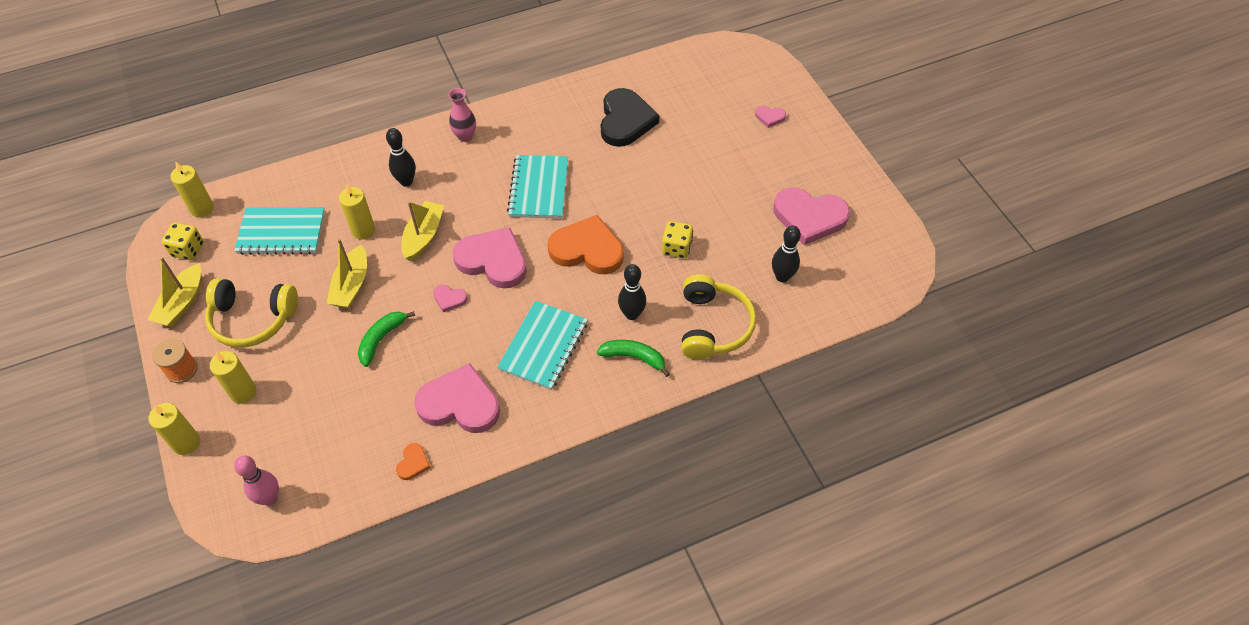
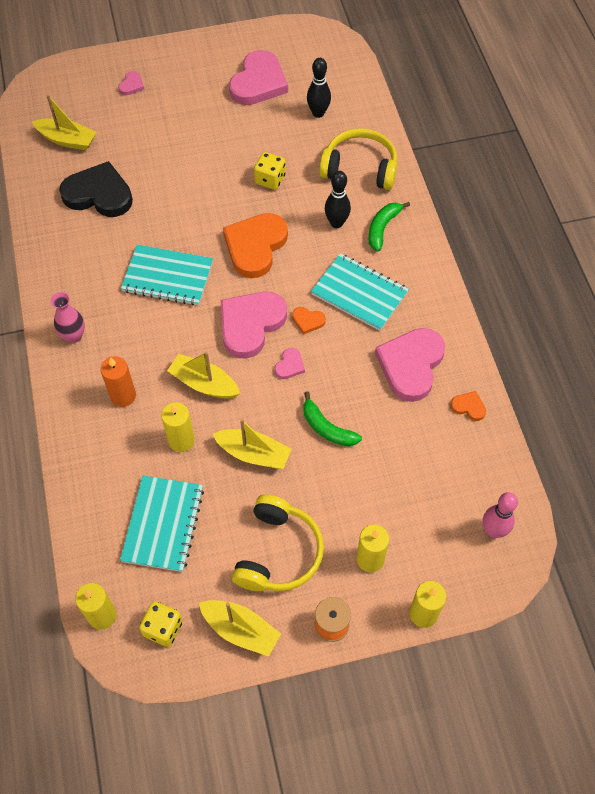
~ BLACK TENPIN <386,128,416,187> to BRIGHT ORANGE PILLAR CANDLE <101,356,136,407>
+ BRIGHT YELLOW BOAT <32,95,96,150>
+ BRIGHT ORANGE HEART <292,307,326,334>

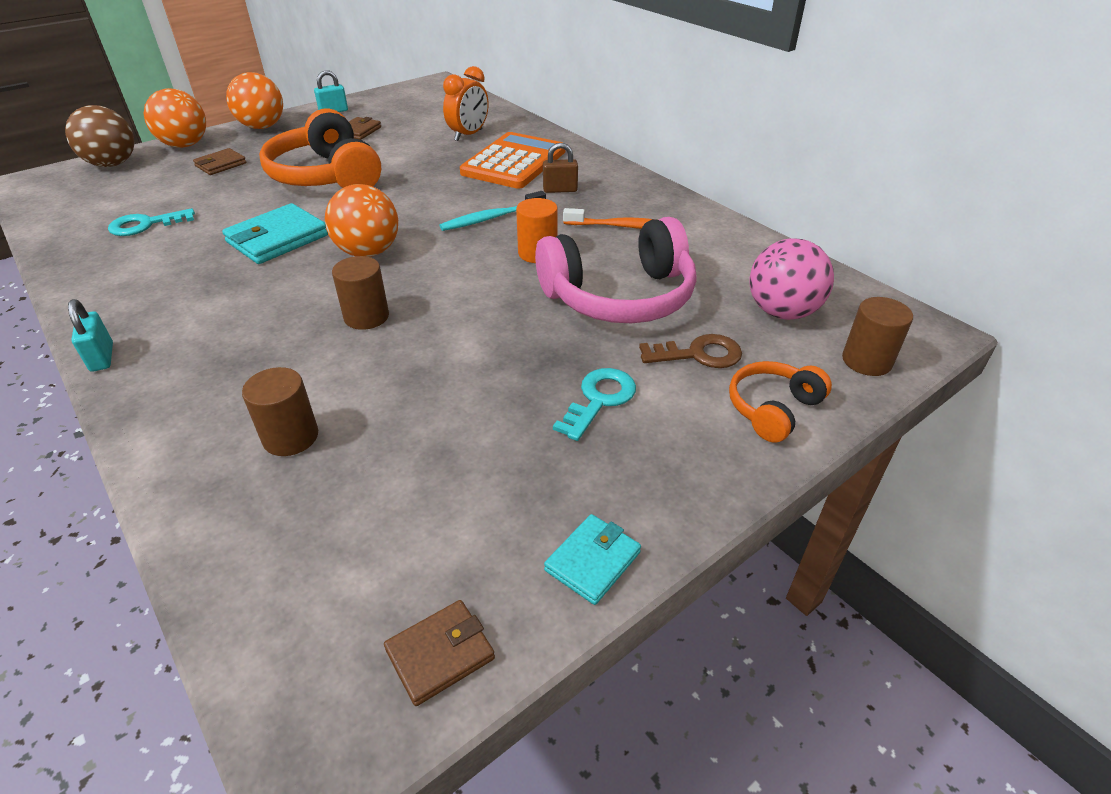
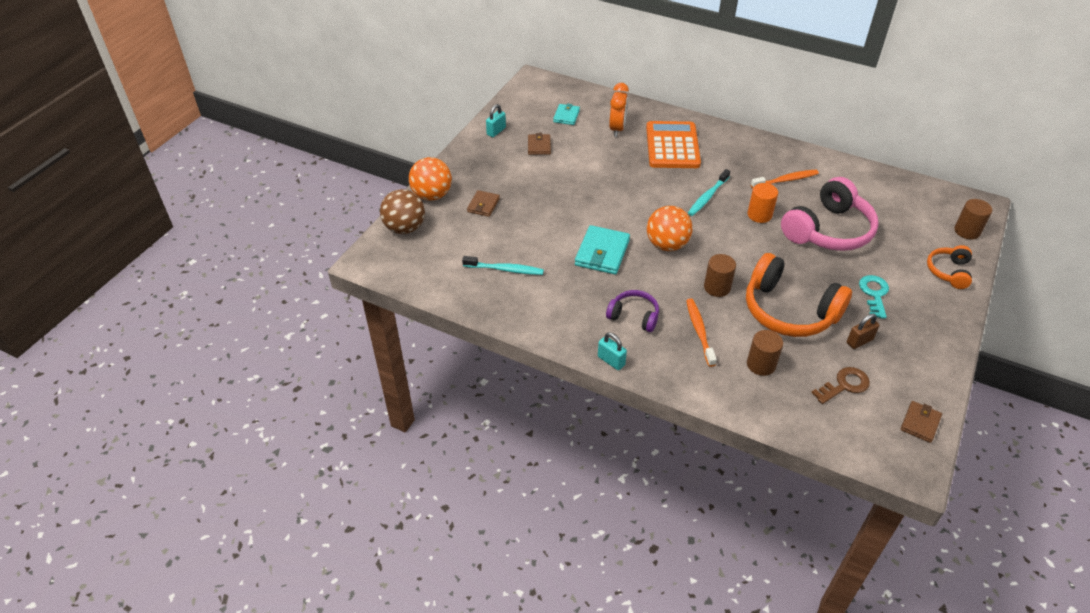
~ TEAL DOOR KEY <108,208,195,236> to TEAL TOOTH BRUSH <462,256,544,275>
- BRIGHT ORANGE PLAY BALL <226,72,283,129>
~ BRIGHT ORANGE HEADPHONES <259,108,381,188> to <746,253,852,337>
~ DARK BROWN SMALL LOCK <543,143,578,193> to <847,314,880,349>
~ TEAL WALLET <544,514,641,605> to <553,103,580,125>
~ DARK BROWN DOOR KEY <639,334,742,368> to <811,367,870,404>
- ROSE-PINK PLAY BALL <749,238,834,320>
+ PURPLE HEADPHONES <606,290,659,332>
+ BRIGHT ORANGE TOOTH BRUSH <686,299,717,367>

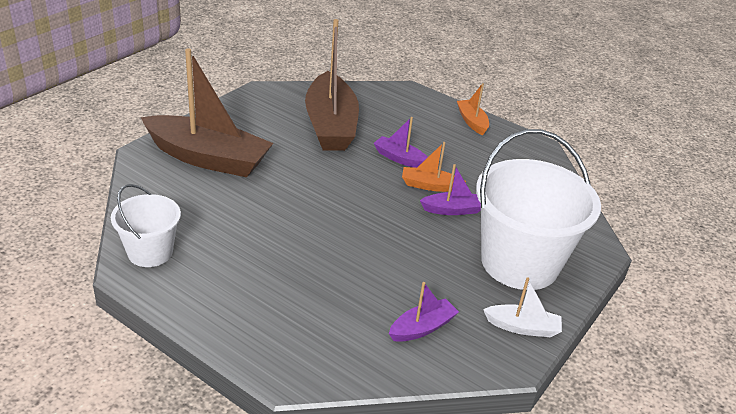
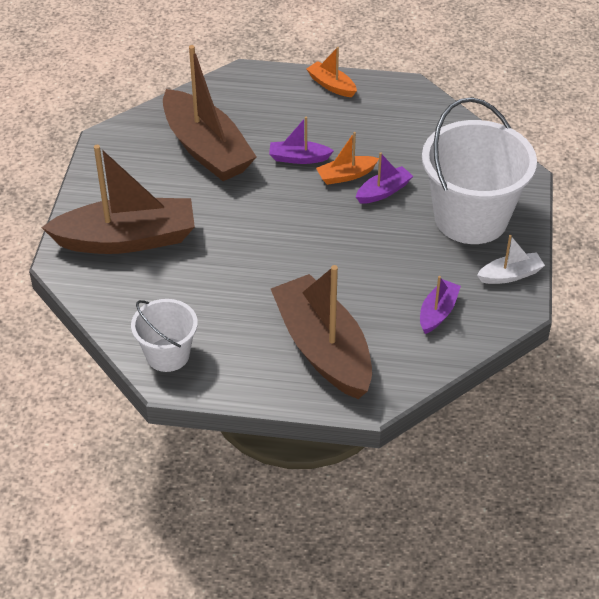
+ DARK BROWN BOAT <271,265,372,399>

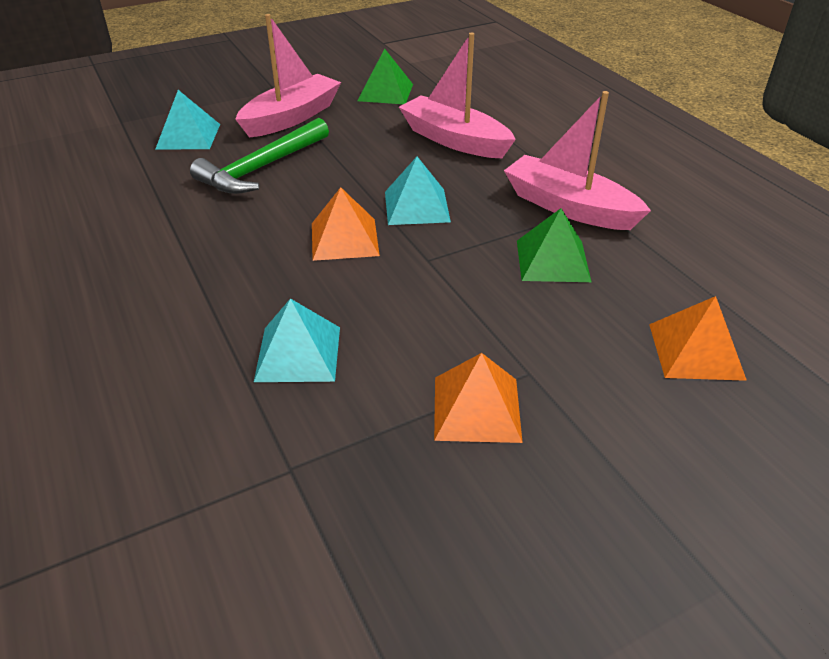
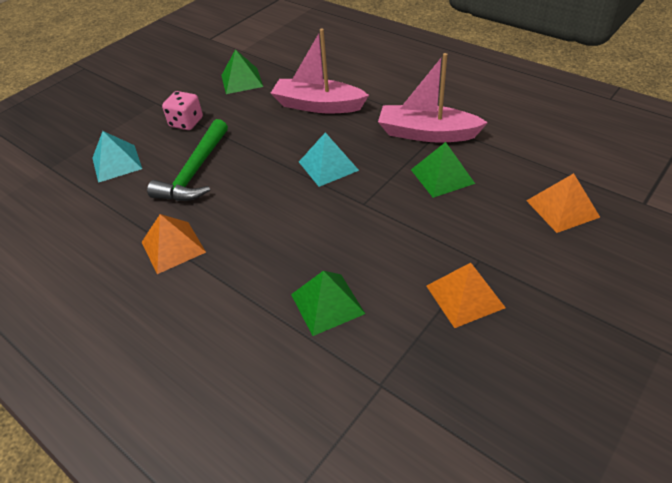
~ ROSE-PINK BOAT <235,14,341,138> to ROSE-PINK GAME DIE <162,91,203,130>
~ TEAL PYRAMID SHAPE <254,298,340,382> to LEAF-GREEN PYRAMID SHAPE <291,271,365,336>
~ BRIGHT ORANGE PYRAMID SHAPE <312,187,380,261> to <142,214,206,274>

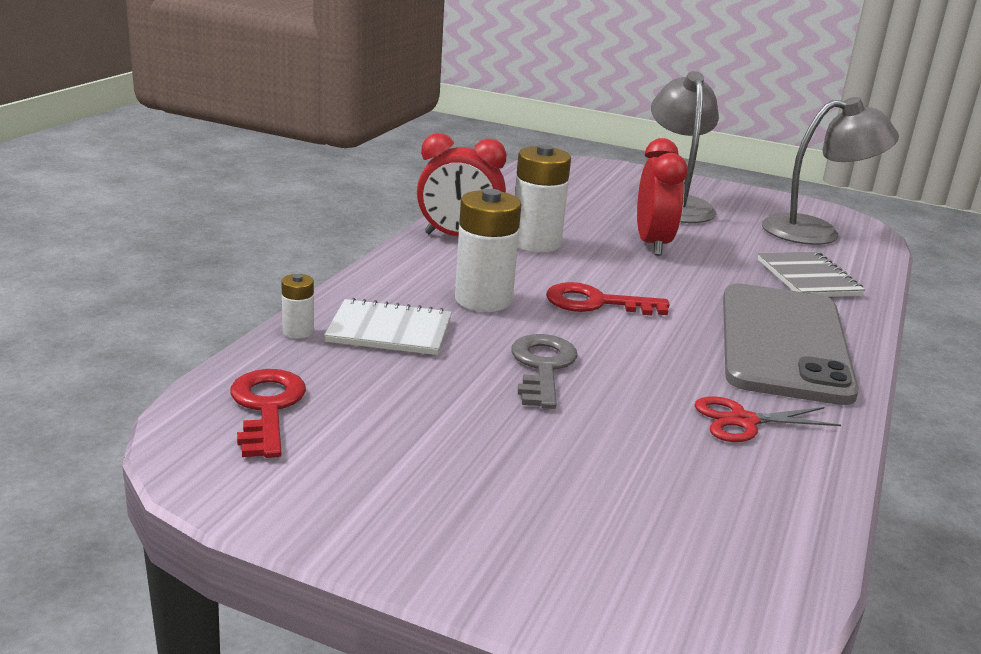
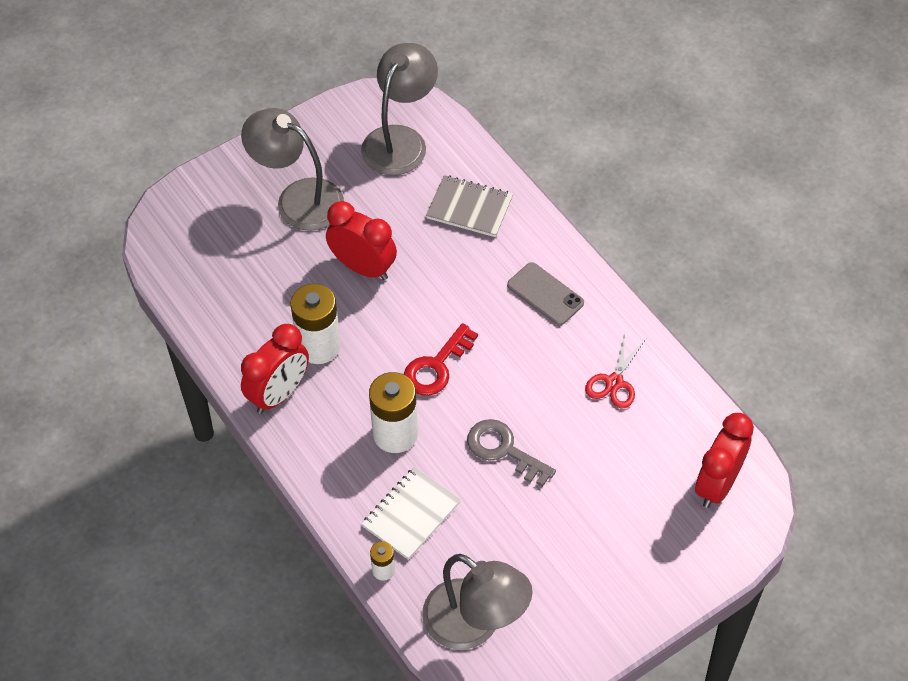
~ SCARLET DOOR KEY <230,369,306,458> to GREY DESK LAMP <422,554,532,649>
~ GREY SMARTPHONE <723,283,859,405> = <507,262,584,325> x0.48
+ SCARLET ALARM CLOCK <695,413,754,508>

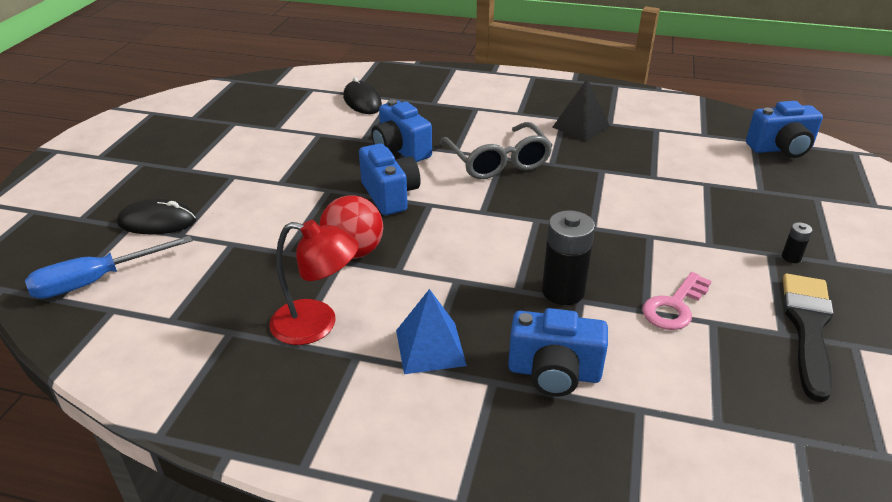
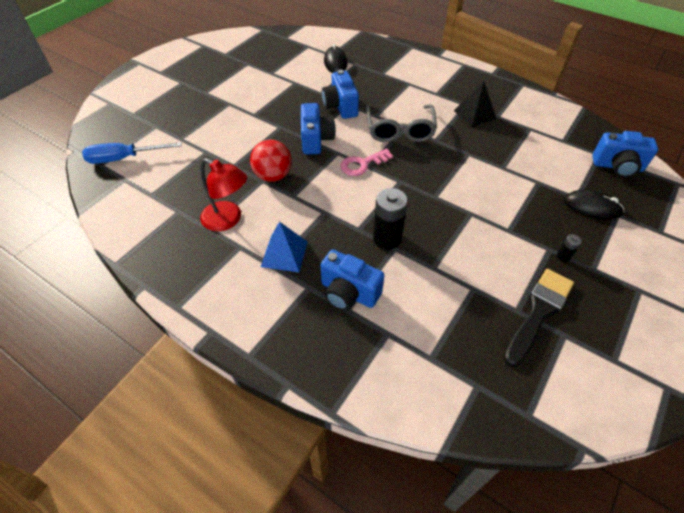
~ BLACK MOUSE <117,199,196,234> to <564,190,624,220>
~ ROSE-PINK DOOR KEY <642,272,711,330> to <340,148,393,176>

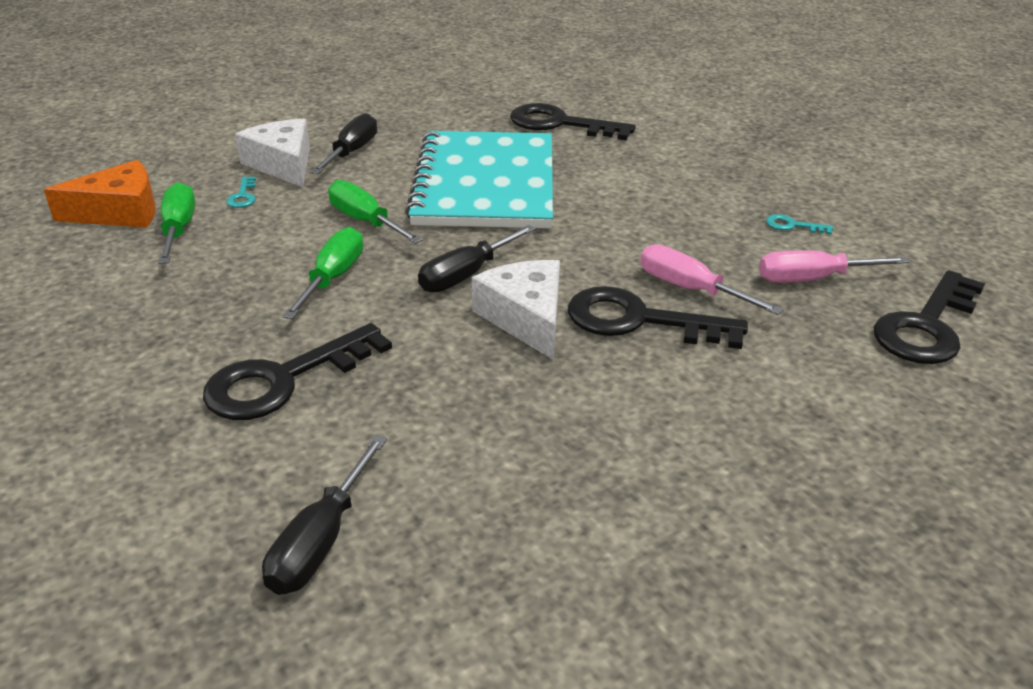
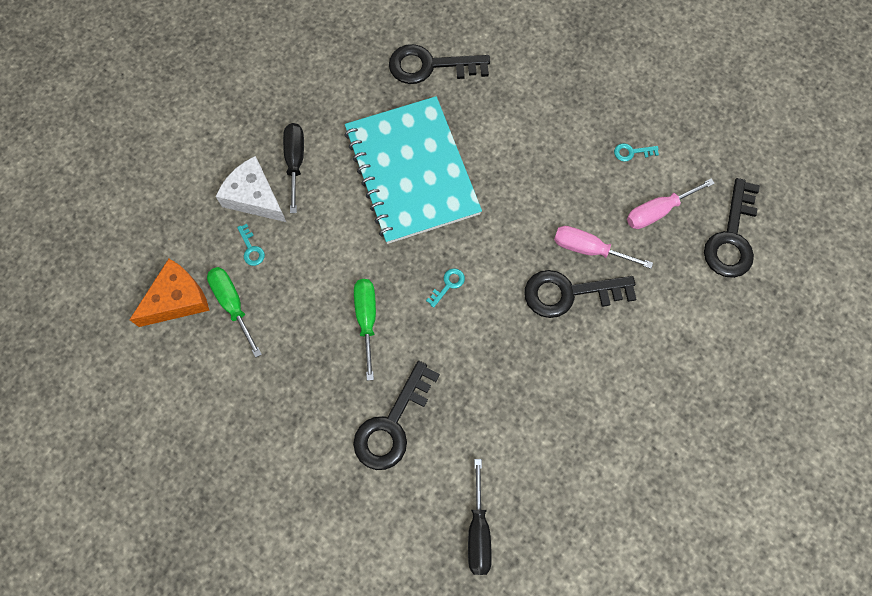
- LEAF-GREEN FLAT SCREWDRIVER <328,180,423,244>
~ BLACK FLAT SCREWDRIVER <418,225,536,293> to TEAL DOOR KEY <426,268,465,308>
- WHITE CHEESE WEDGE <472,260,560,360>

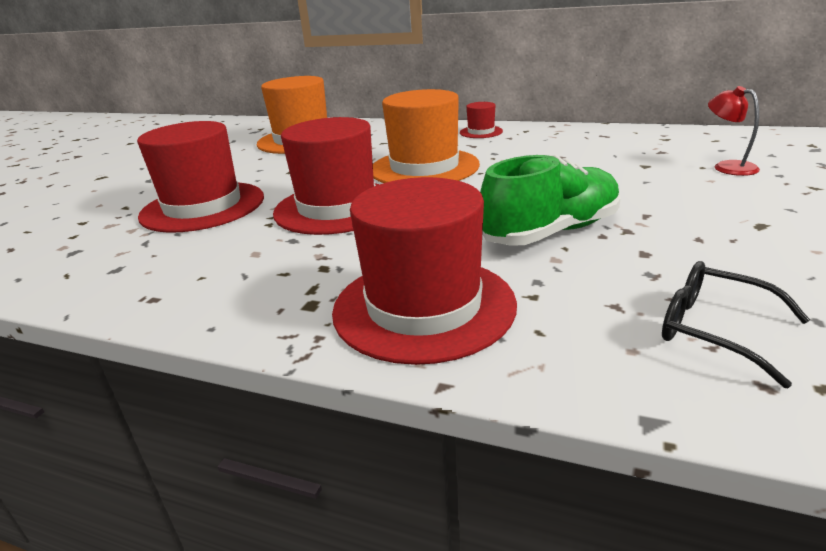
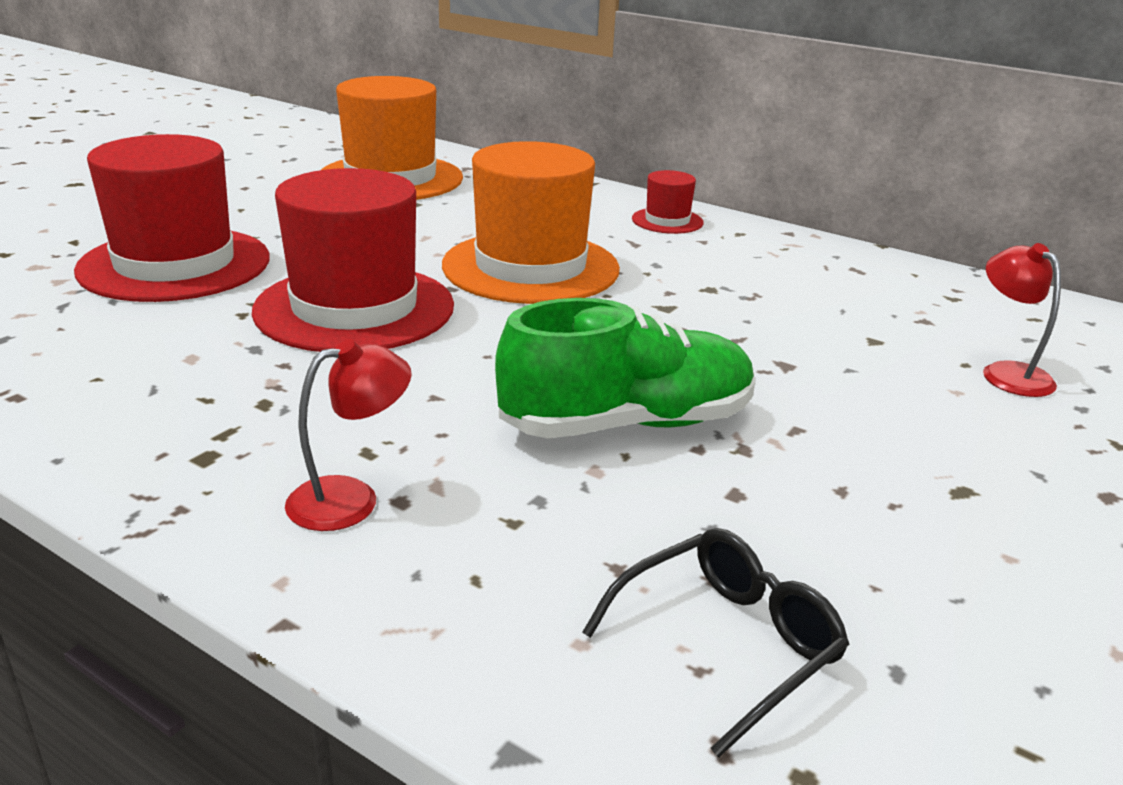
~ SCARLET TOP HAT <332,177,517,365> to SCARLET DESK LAMP <285,339,412,531>
~ BLACK GLASSES <662,261,810,388> = <582,528,850,758> 90 degrees clockwise

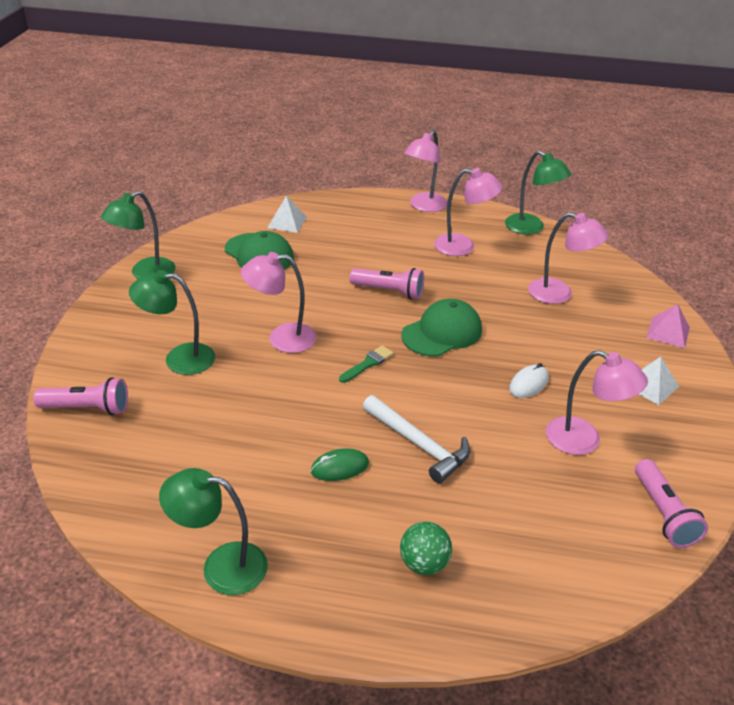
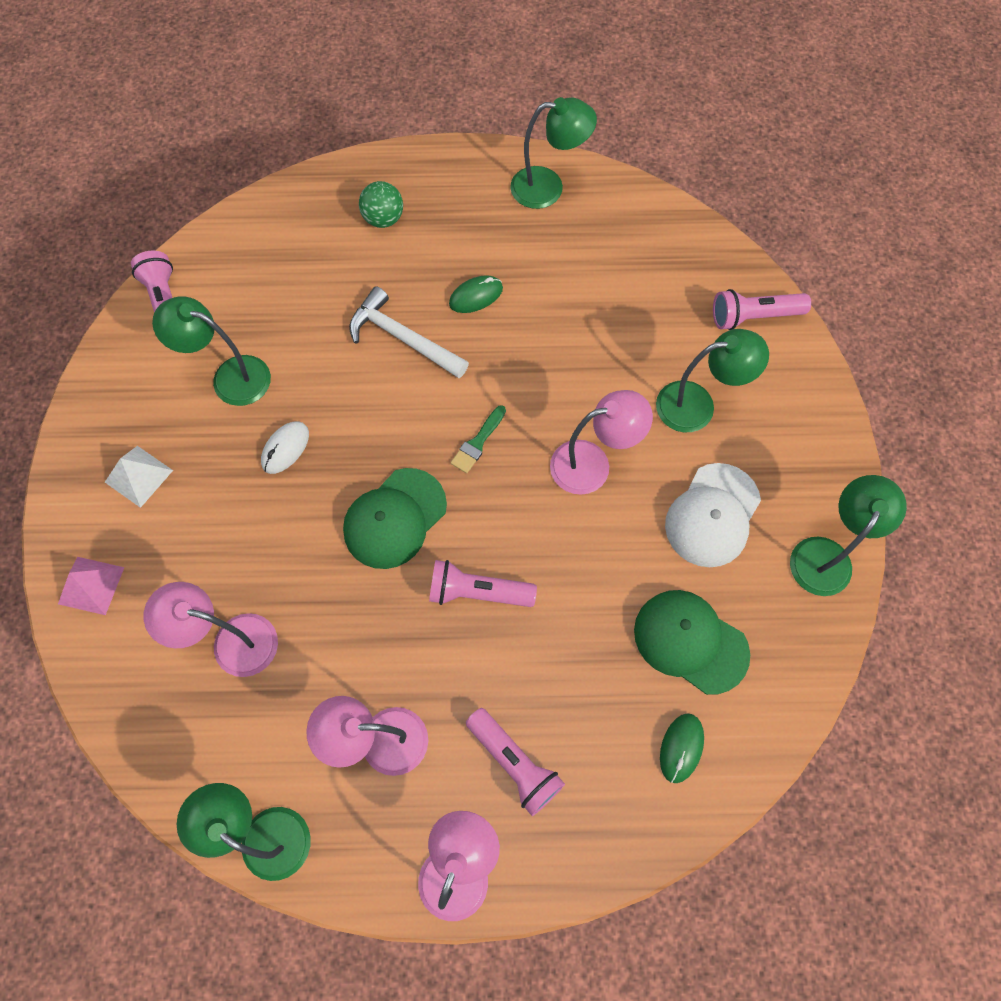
~ WHITE PYRAMID SHAPE <267,196,307,233> to LEAF-GREEN MOUSE <660,713,704,783>
~ ROSE-PINK DESK LAMP <546,350,648,455> to LEAF-GREEN DESK LAMP <152,296,271,406>
+ ROSE-PINK TORCH <466,708,565,816>
+ WHITE CAP <665,463,761,567>

